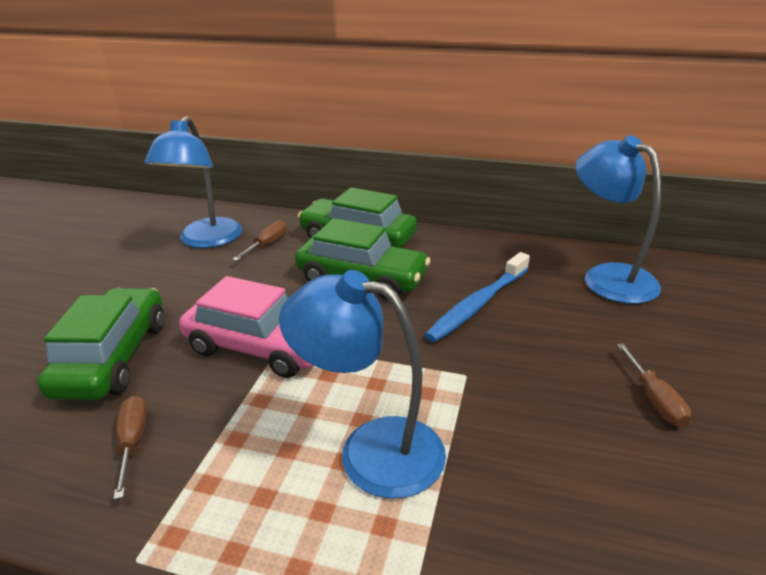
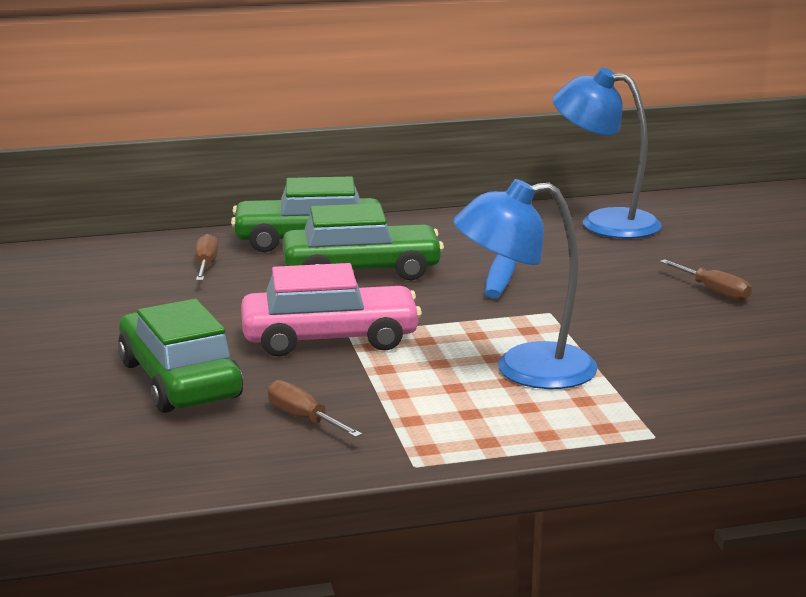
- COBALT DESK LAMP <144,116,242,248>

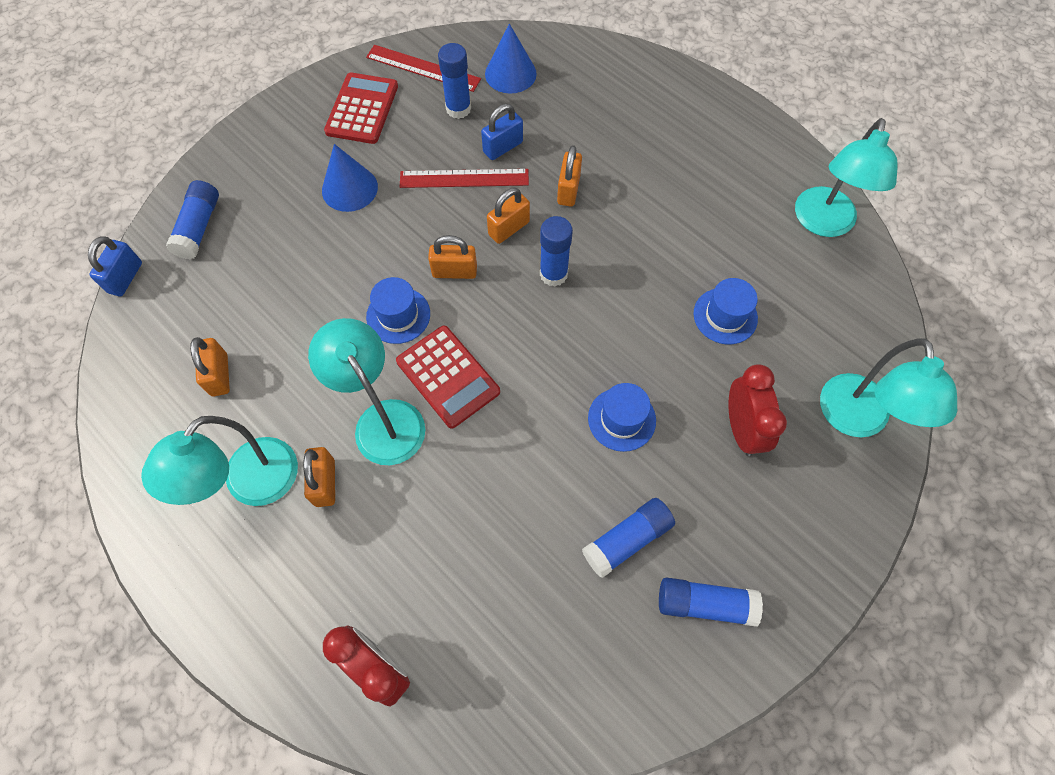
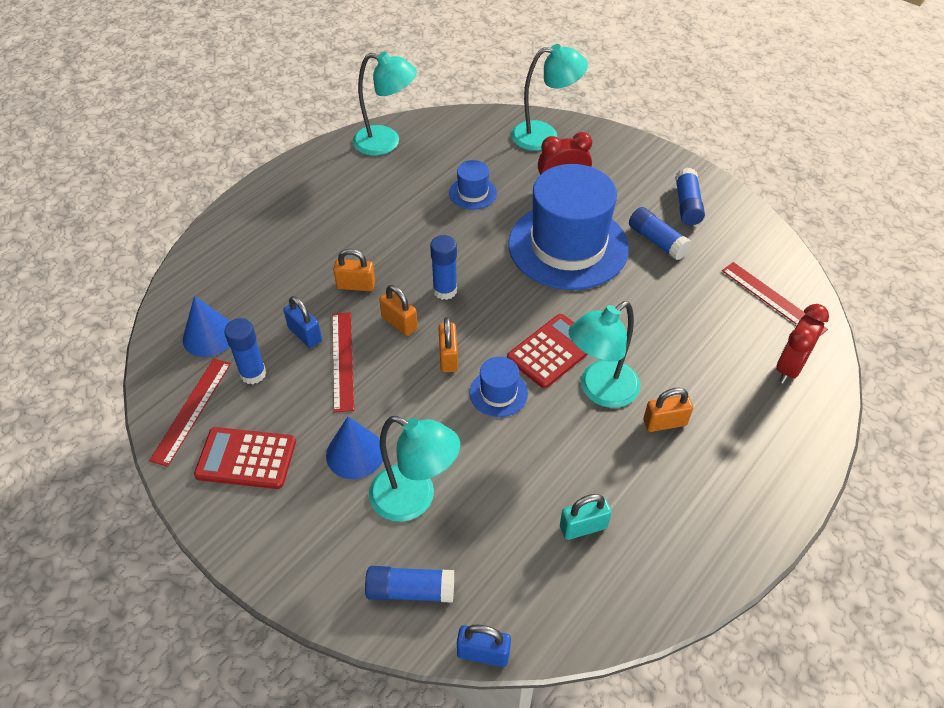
~ TEAL DESK LAMP <141,416,298,506> to <369,416,460,522>
~ BRIGHT ORANGE SMALL LOCK <190,337,230,396> to TEAL SMALL LOCK <560,494,612,540>
~ COBALT TOP HAT <588,383,656,452> = <509,164,629,290> x2.35
+ SCARLET STRAIGHTEDGE <722,262,828,336>

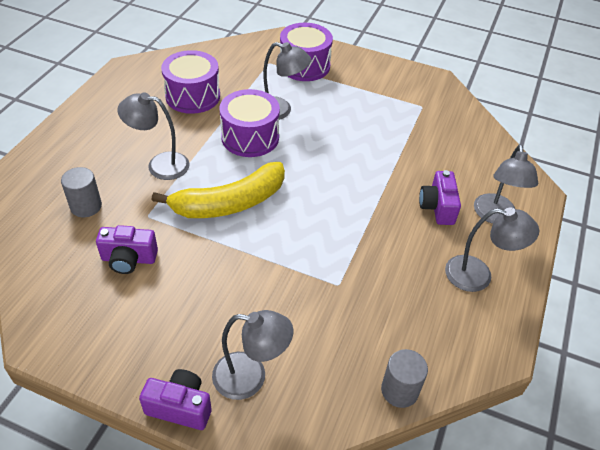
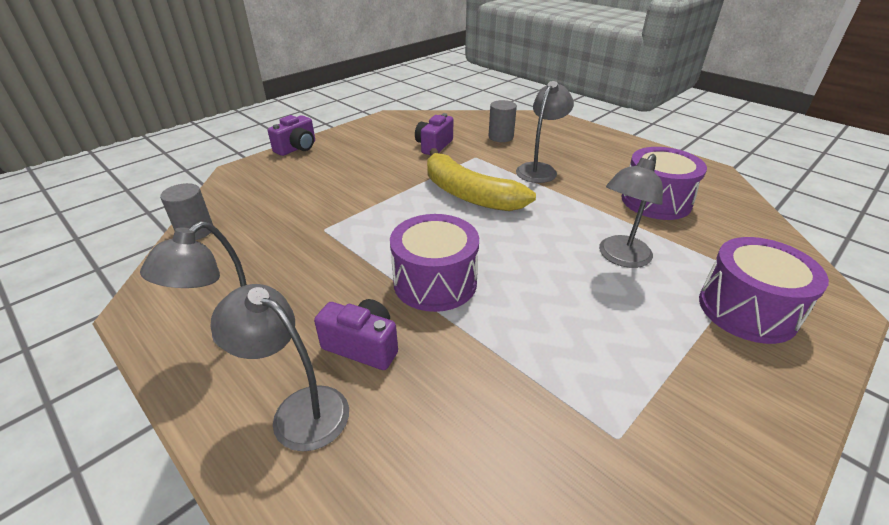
~ BRIGHT YELLOW TOY BANANA <152,162,285,218> = <427,148,536,211> 45 degrees counterclockwise
- GREY DESK LAMP <212,310,294,400>
~ PURPLE TOY DRUM <219,89,280,157> to <390,214,479,312>

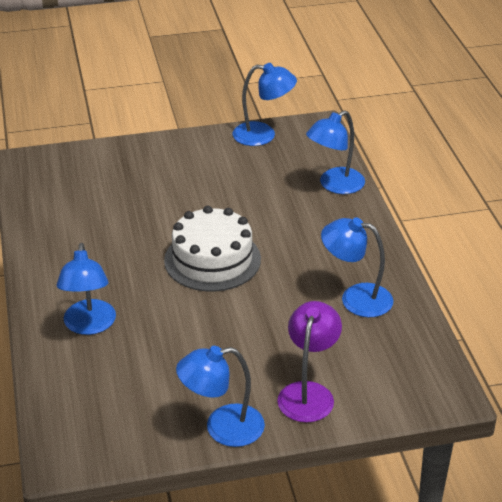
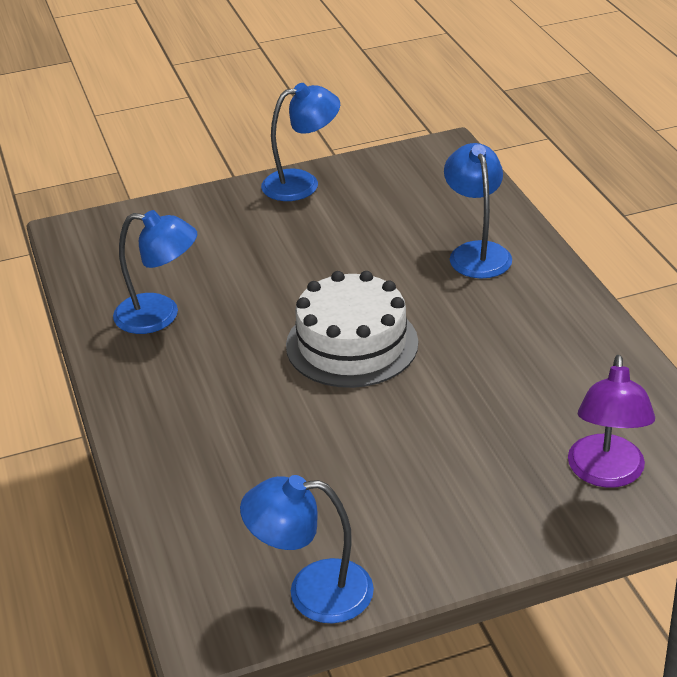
~ PURPLE DESK LAMP <277,301,342,423> to <568,355,655,488>
- COBALT DESK LAMP <306,110,365,194>

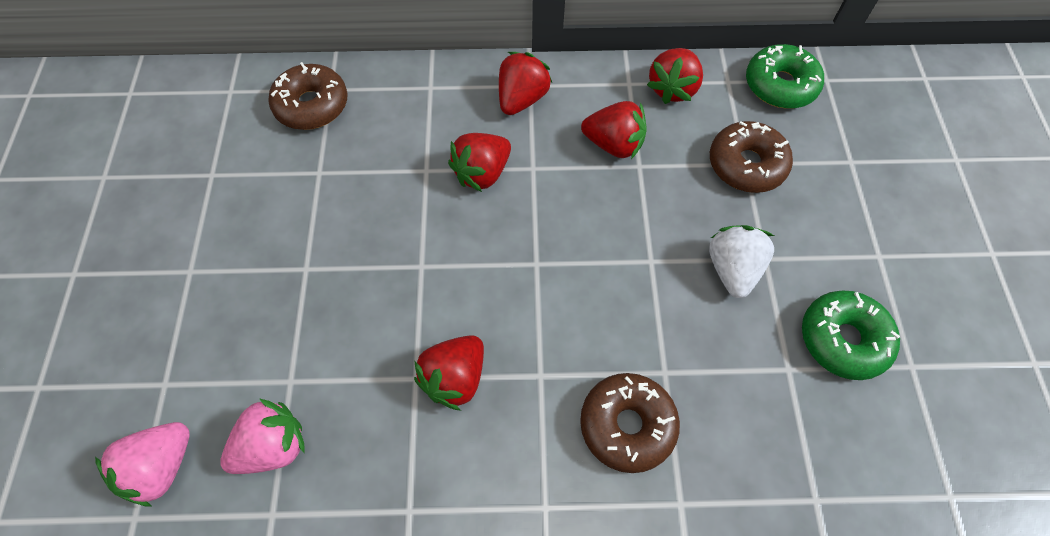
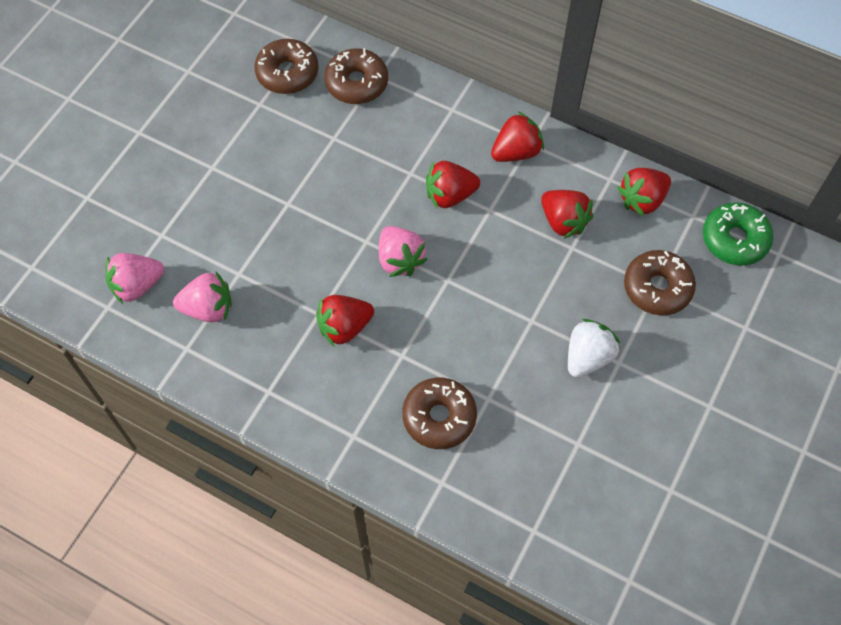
- LEAF-GREEN GLAZED DONUT <802,291,900,380>
+ DARK BROWN GLAZED DONUT <254,39,319,94>
+ ROSE-PINK STRAWBERRY <379,226,428,277>

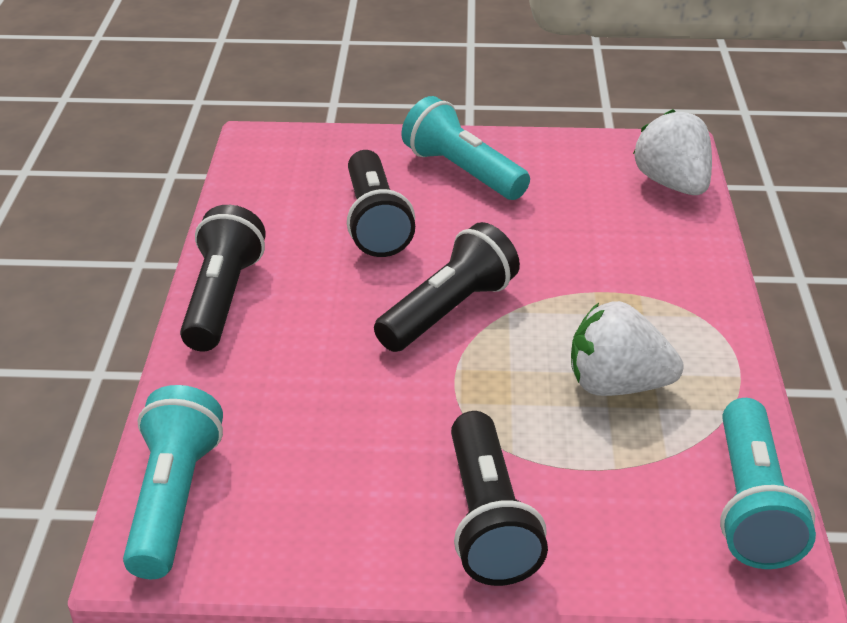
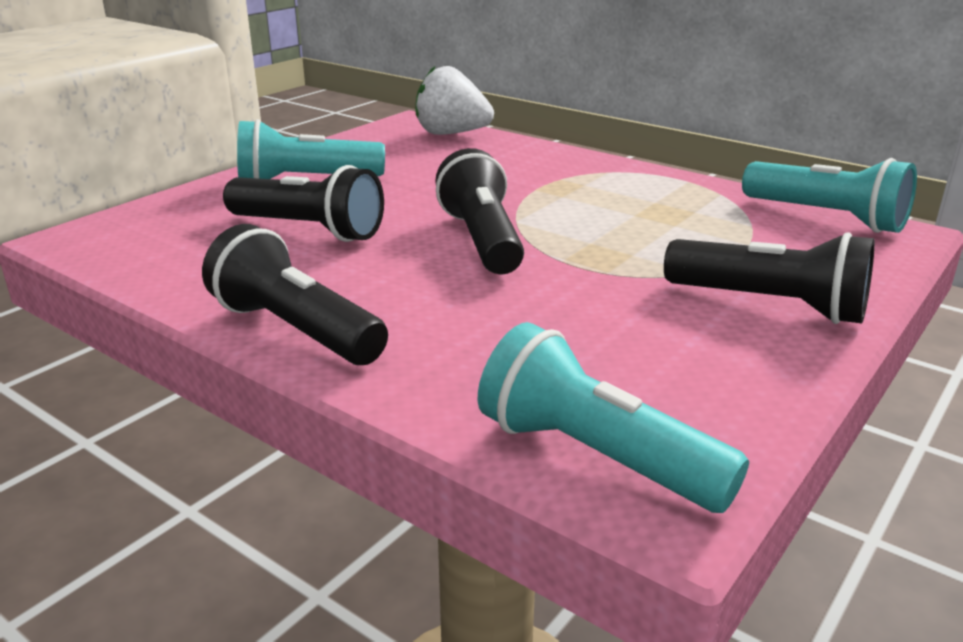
- WHITE STRAWBERRY <571,301,684,396>

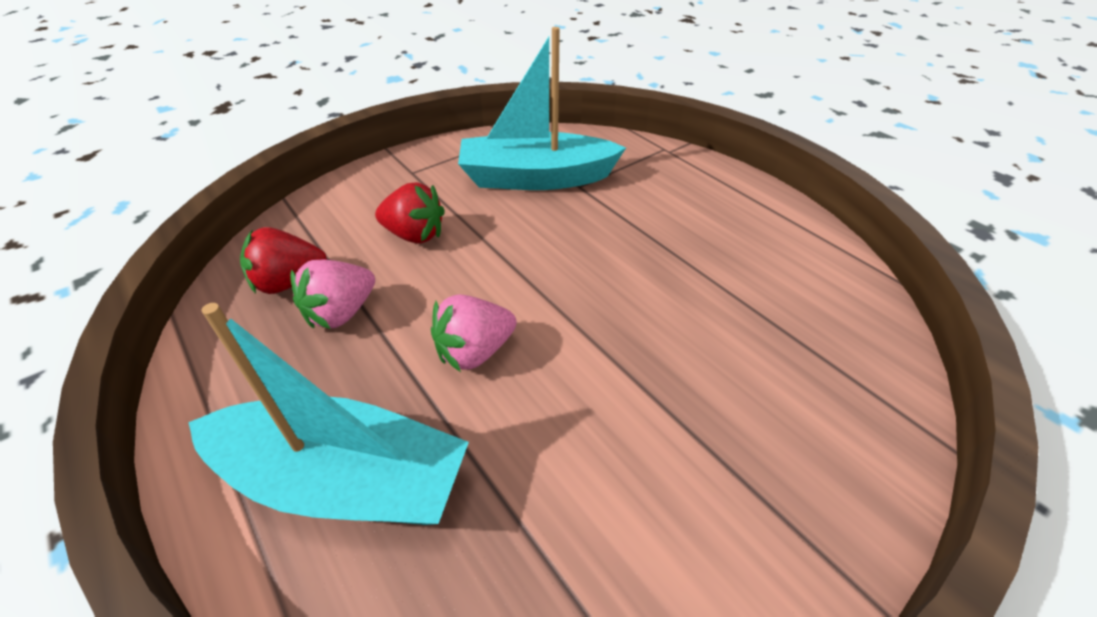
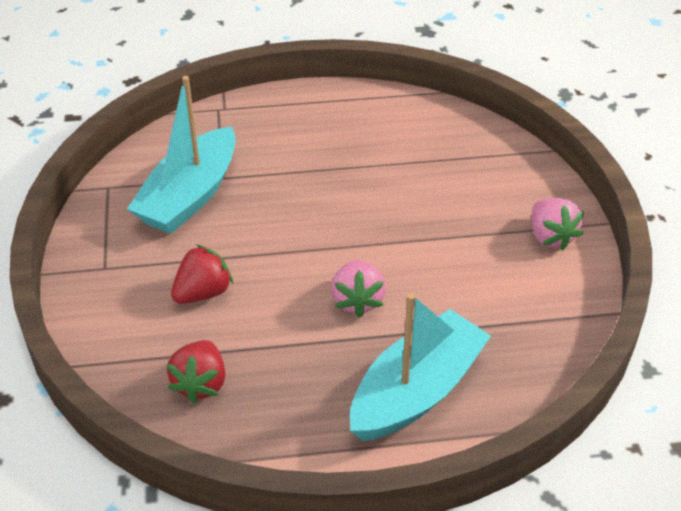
~ ROSE-PINK STRAWBERRY <290,260,375,329> to <532,198,584,251>

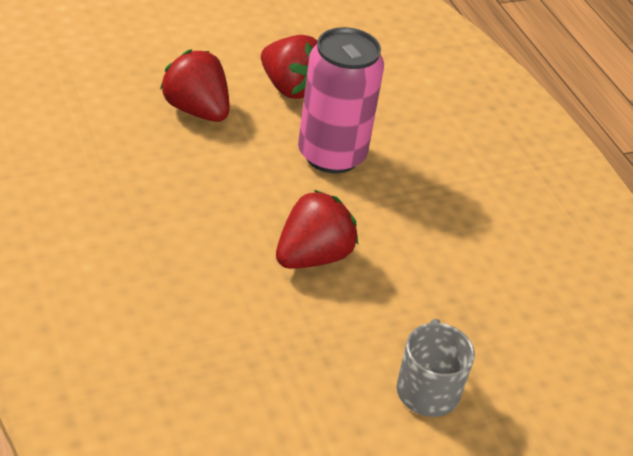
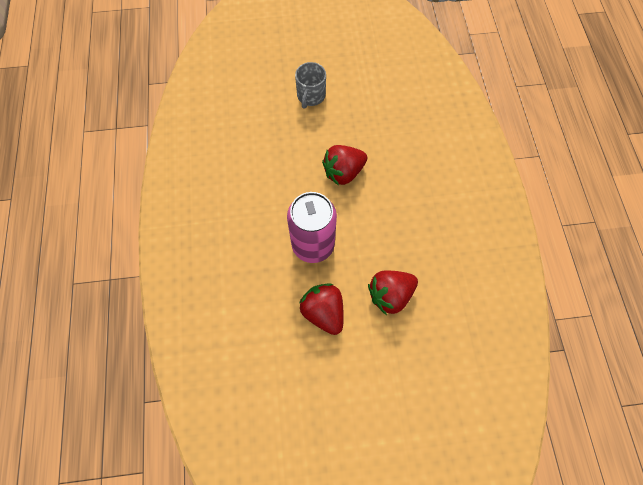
~ SCARLET STRAWBERRY <160,49,230,122> = <368,271,418,315> 90 degrees clockwise

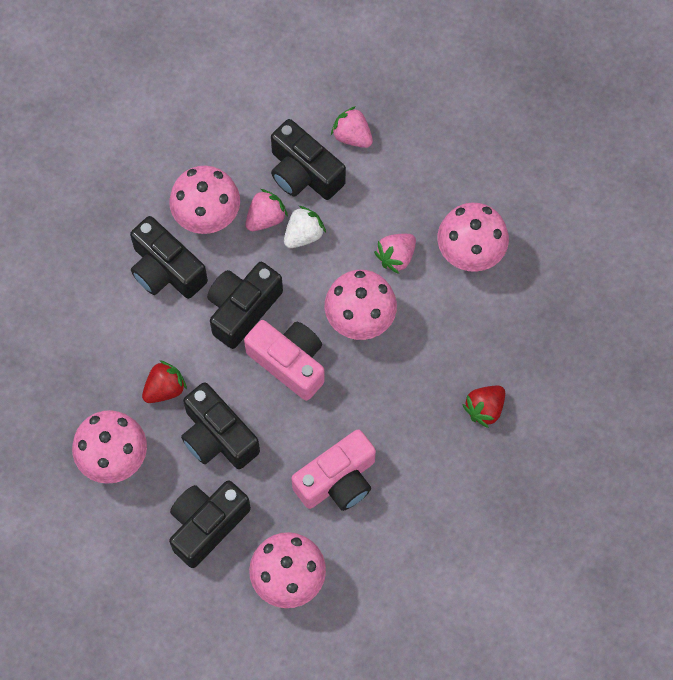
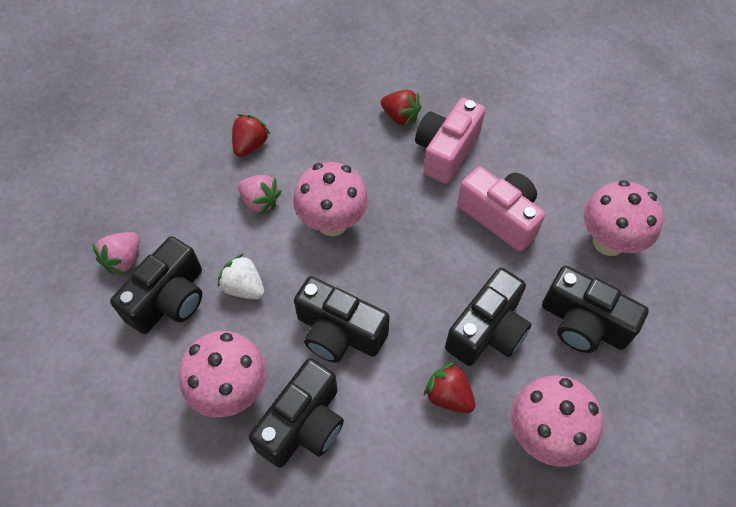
~ ROSE-PINK CAMERA <244,320,325,401> to <415,98,485,184>
- ROSE-PINK STRAWBERRY <245,189,288,231>
~ ROSE-PINK FUNGUS <437,203,509,271> to SCARLET STRAWBERRY <232,114,270,157>

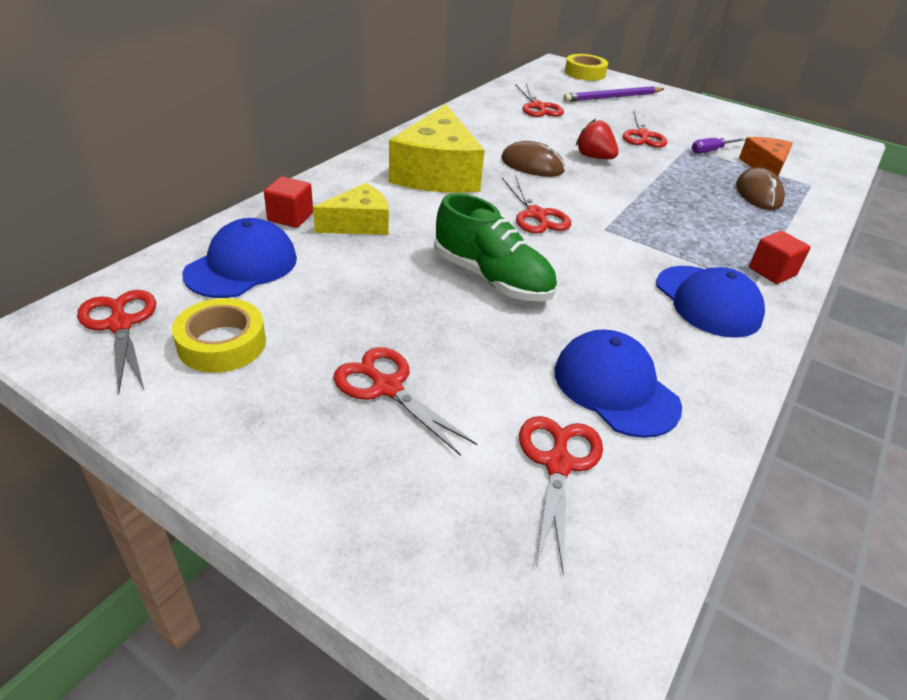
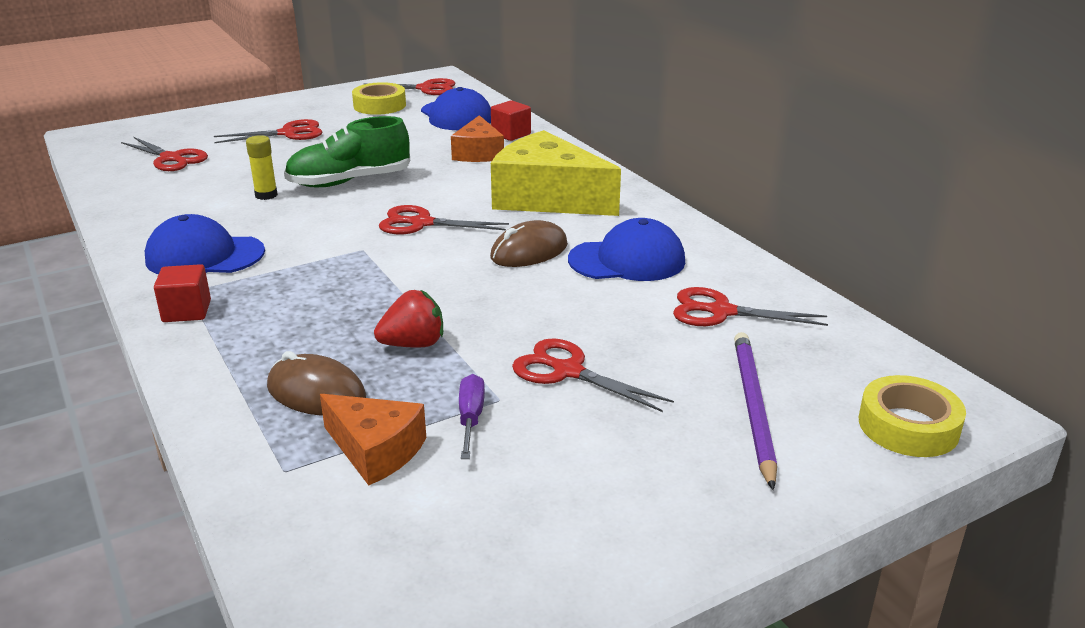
~ BRIGHT YELLOW CHEESE WEDGE <313,183,389,235> to BRIGHT ORANGE CHEESE WEDGE <451,115,504,162>
~ COBALT CAP <554,329,682,438> to <568,218,685,281>
~ SCARLET STRAWBERRY <576,119,619,159> to <374,290,443,347>
+ BRIGHT YELLOW STICK OF GLUE <246,135,278,200>

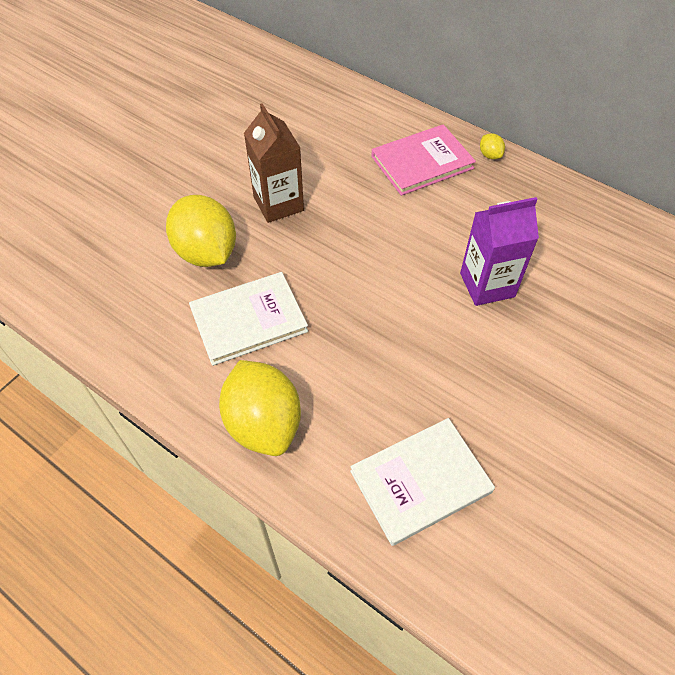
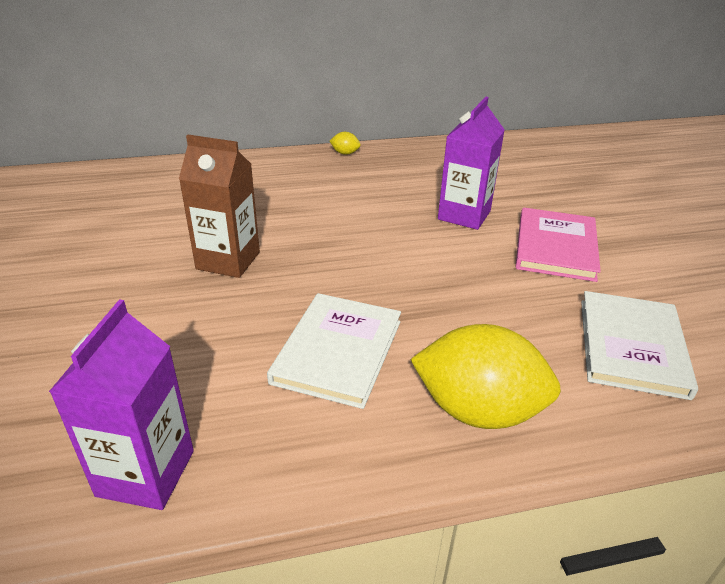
- BRIGHT YELLOW CITRUS FRUIT <166,195,236,267>
~ ROSE-PINK HARDCOVER <371,124,476,196> to <516,208,601,282>
+ PURPLE JUICE CARTON <49,299,194,510>

